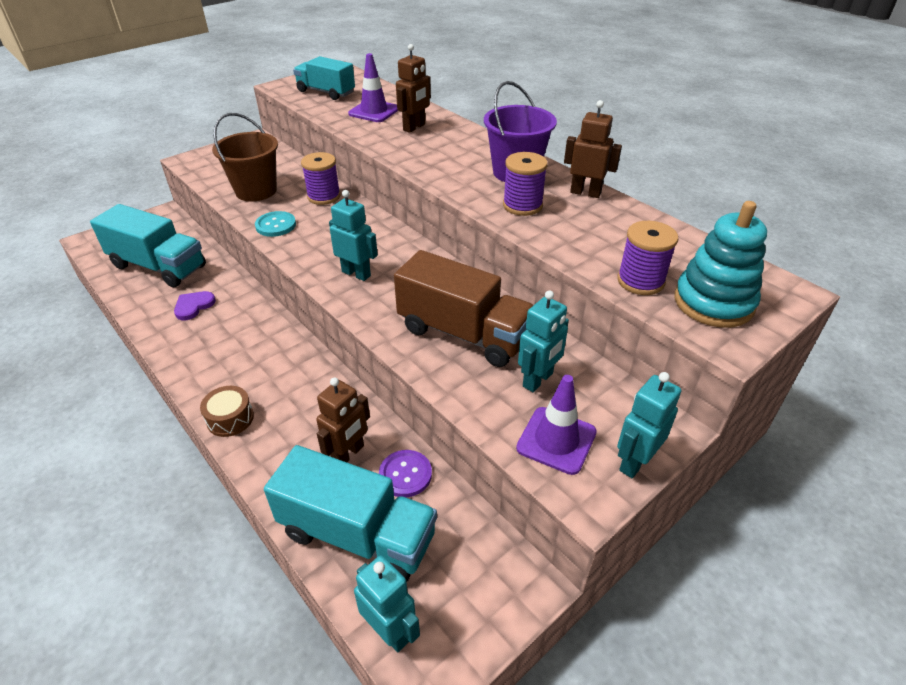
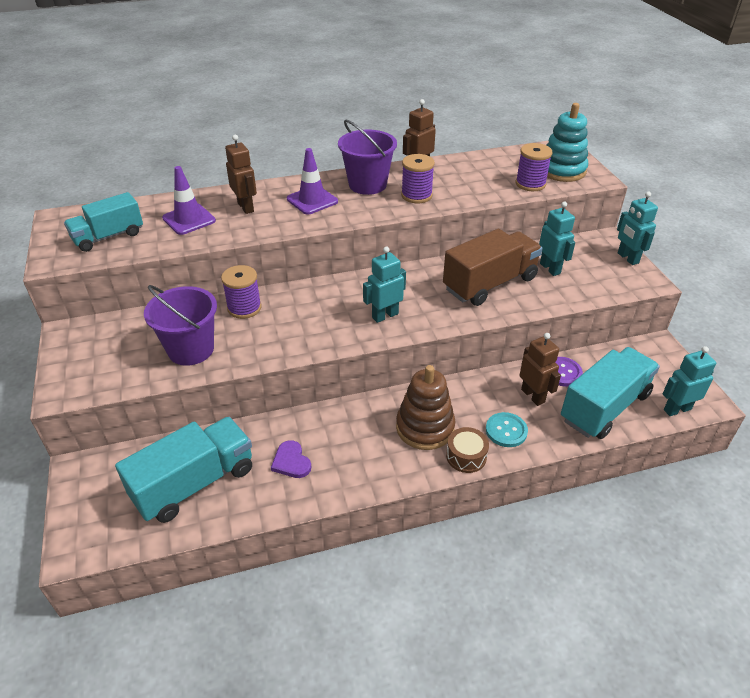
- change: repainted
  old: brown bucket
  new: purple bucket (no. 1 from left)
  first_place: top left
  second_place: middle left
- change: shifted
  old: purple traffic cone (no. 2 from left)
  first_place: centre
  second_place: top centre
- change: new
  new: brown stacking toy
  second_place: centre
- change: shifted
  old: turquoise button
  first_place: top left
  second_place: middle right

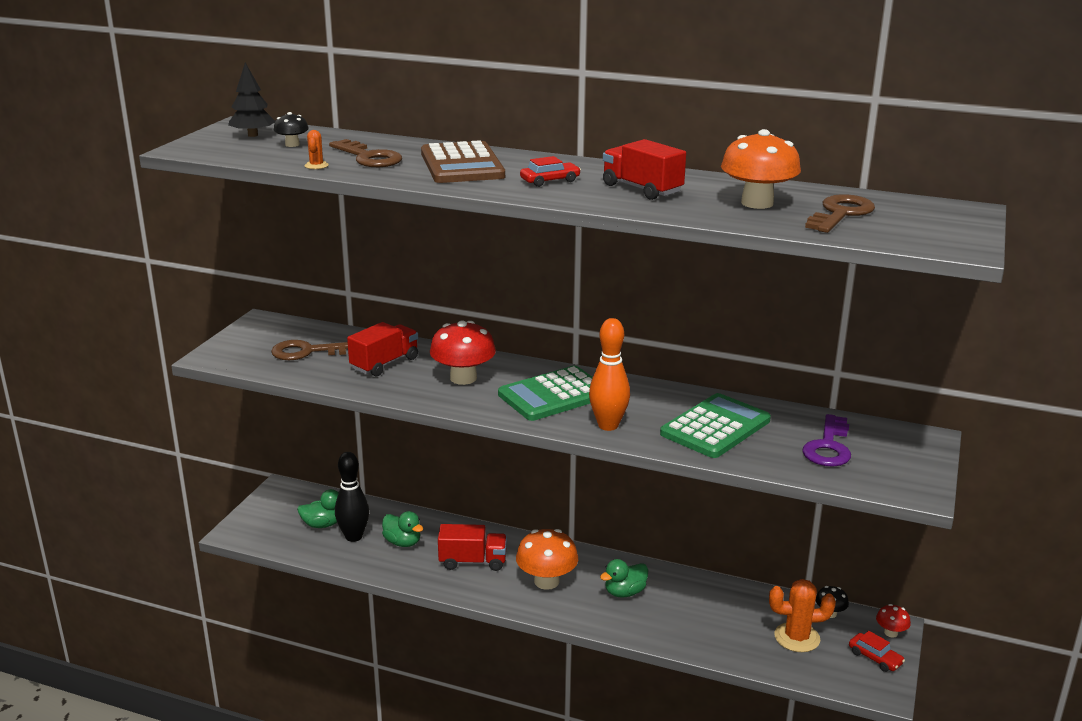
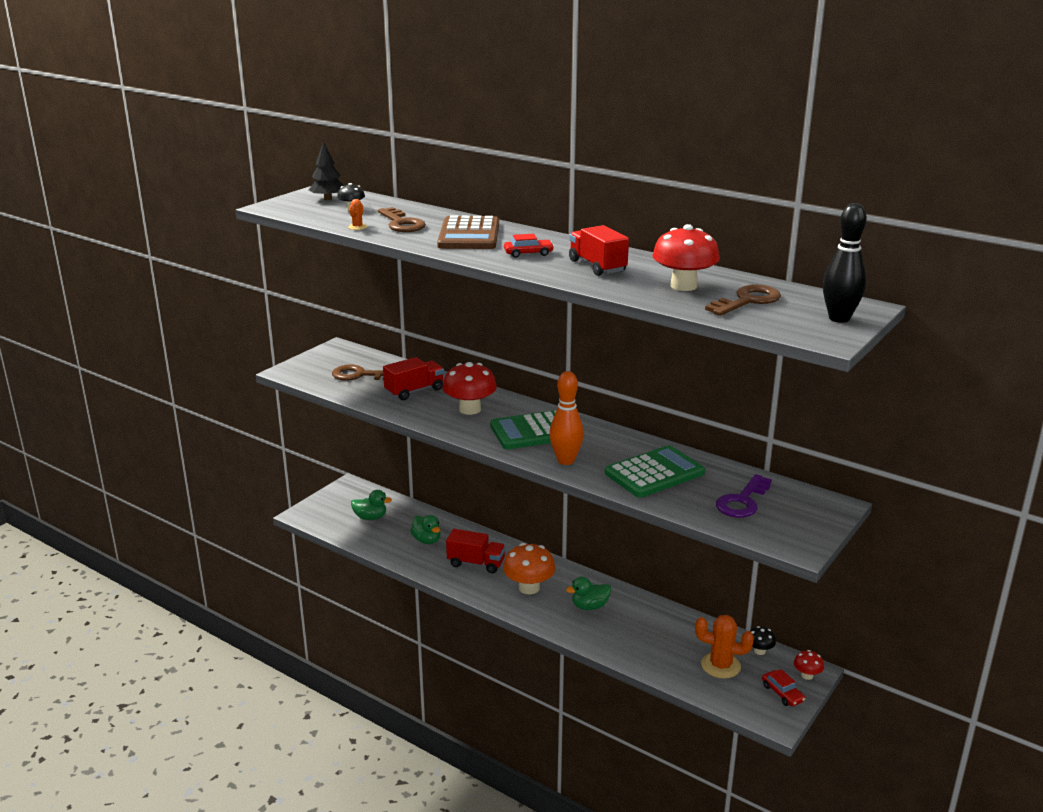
- change: repainted
  old: orange mushroom (no. 2 from left)
  new: red mushroom (no. 2 from left)
  first_place: top right
  second_place: top centre
- change: shifted
  old: black bowling pin
  first_place: bottom left
  second_place: top right

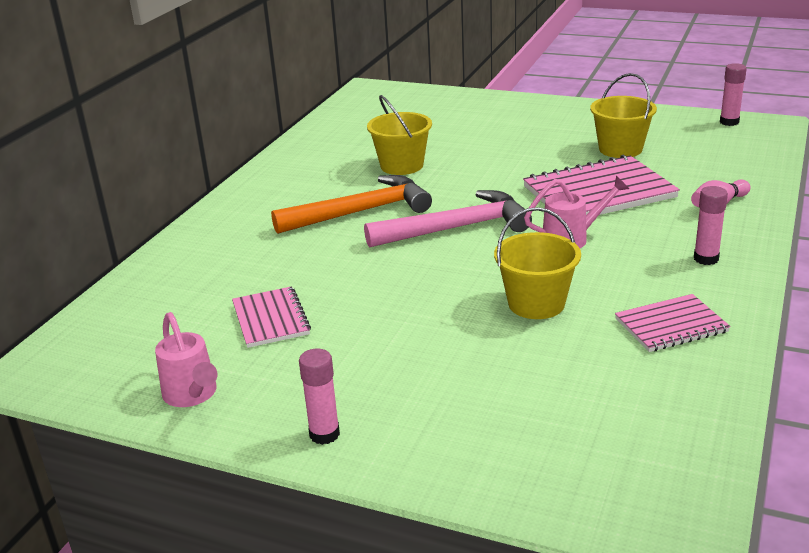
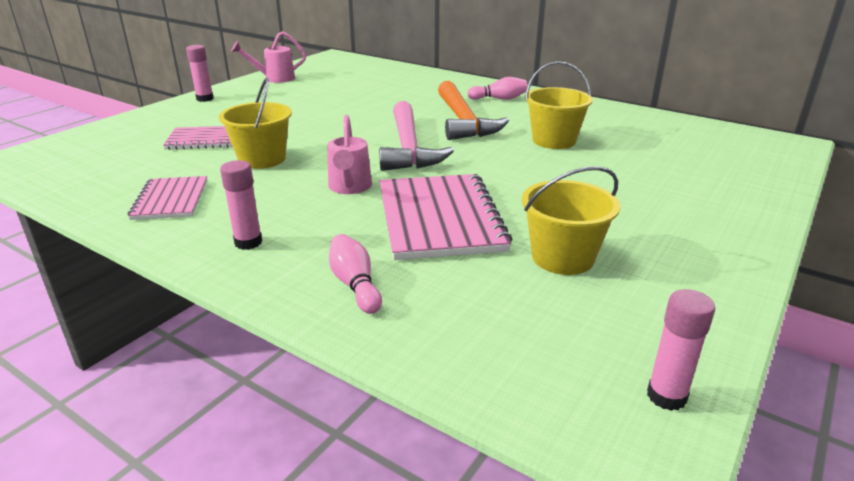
- change: shifted
  old: pink notebook (no. 1 from left in the first image)
  new: pink notebook (no. 2 from left)
  first_place: centre
  second_place: top left
- change: new
  new: pink bowling pin (no. 2 from left)
  second_place: top centre

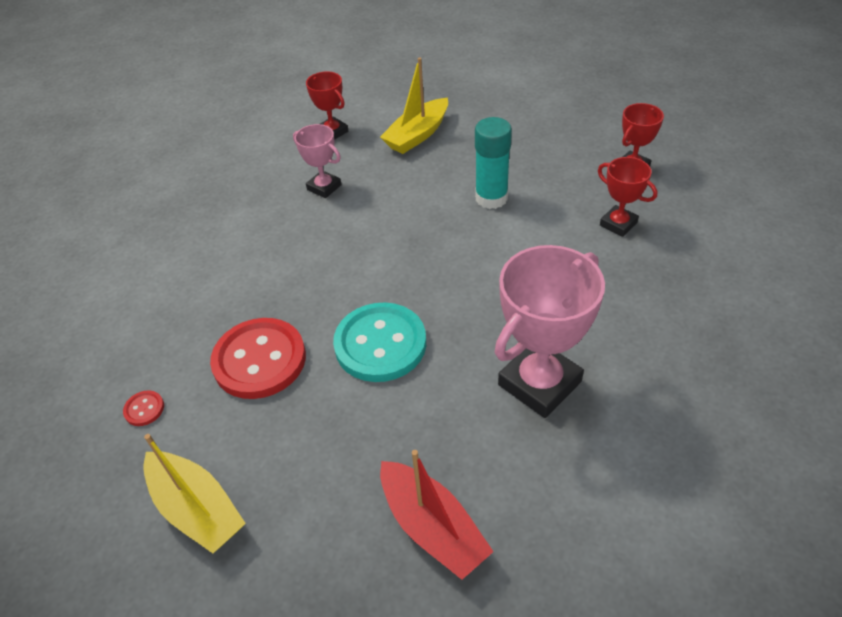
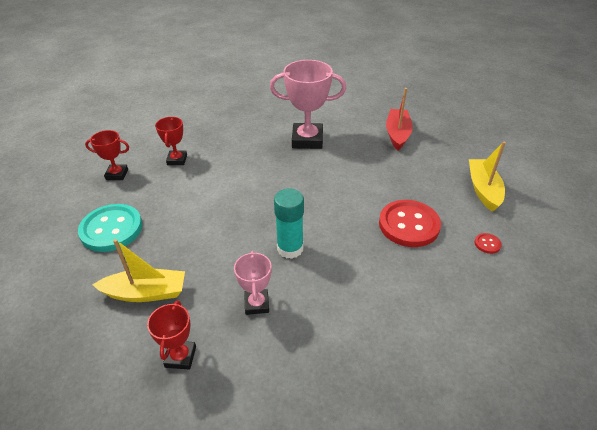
- change: shifted
  old: turquoise button
  first_place: centre
  second_place: middle left
- change: shifted
  old: turquoise glue stick
  first_place: top centre
  second_place: centre

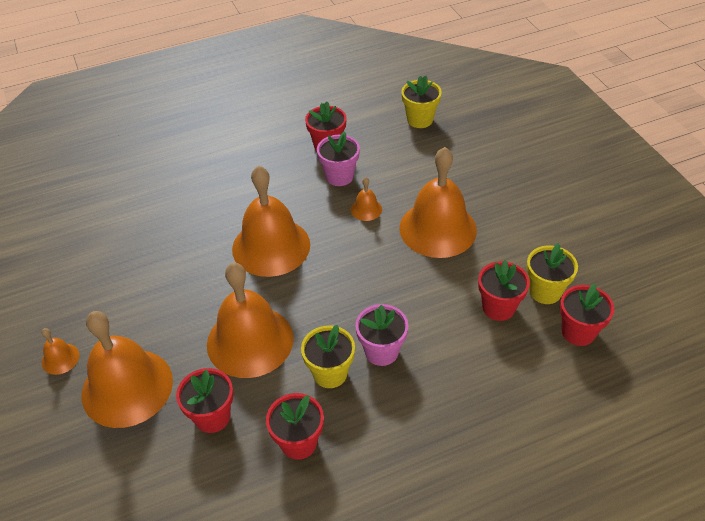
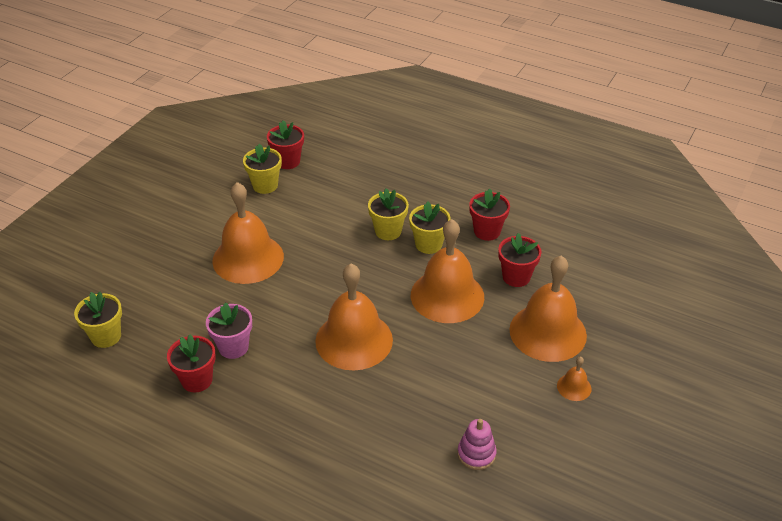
- change: repainted
  old: pink flower pot (no. 2 from left)
  new: yellow flower pot (no. 3 from left)
  first_place: centre
  second_place: centre
- change: new
  new: pink stacking toy
  second_place: bottom centre
- change: gone
  old: orange bell (no. 5 from left)
  first_place: centre
- change: gone
  old: red flower pot (no. 4 from left)
  first_place: middle right

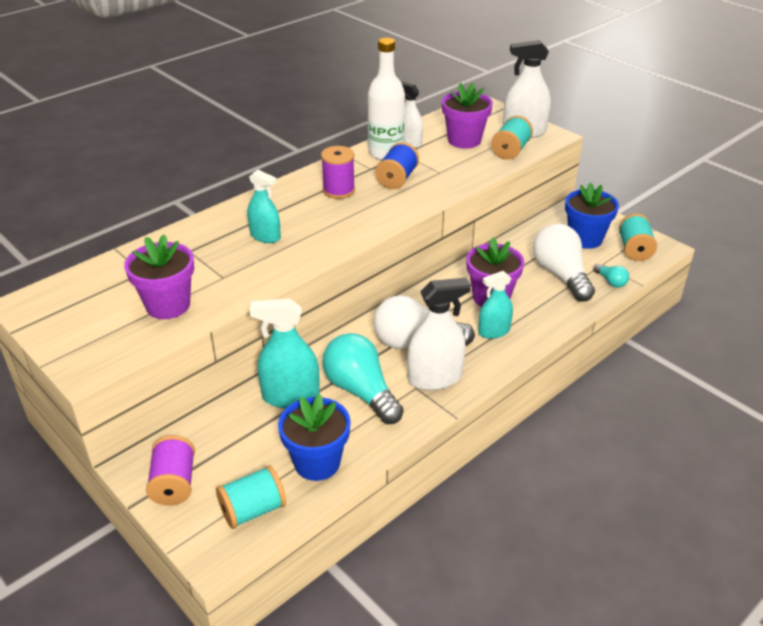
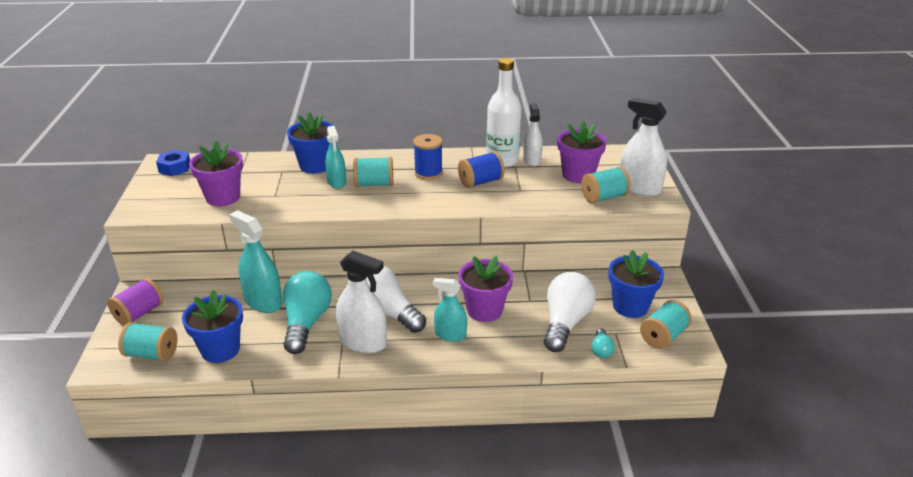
- change: new
  new: blue nut
  second_place: middle left
- change: new
  new: blue flower pot (no. 2 from left)
  second_place: top centre
- change: new
  new: turquoise spool (no. 2 from left)
  second_place: centre
- change: repainted
  old: purple spool (no. 2 from left)
  new: blue spool (no. 1 from left)
  first_place: top centre
  second_place: top centre

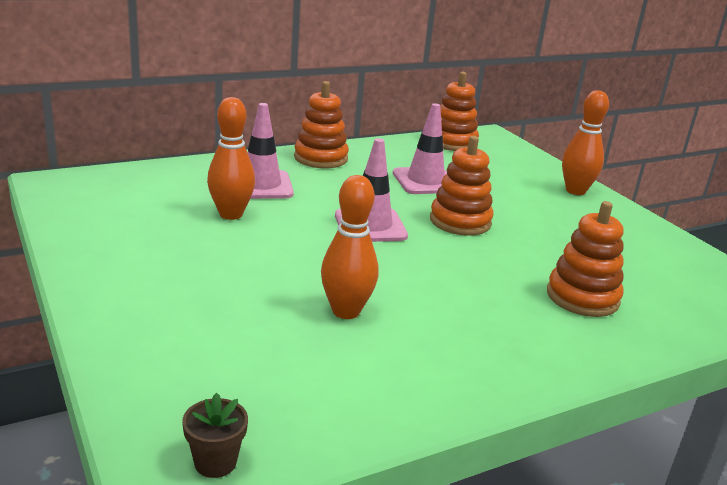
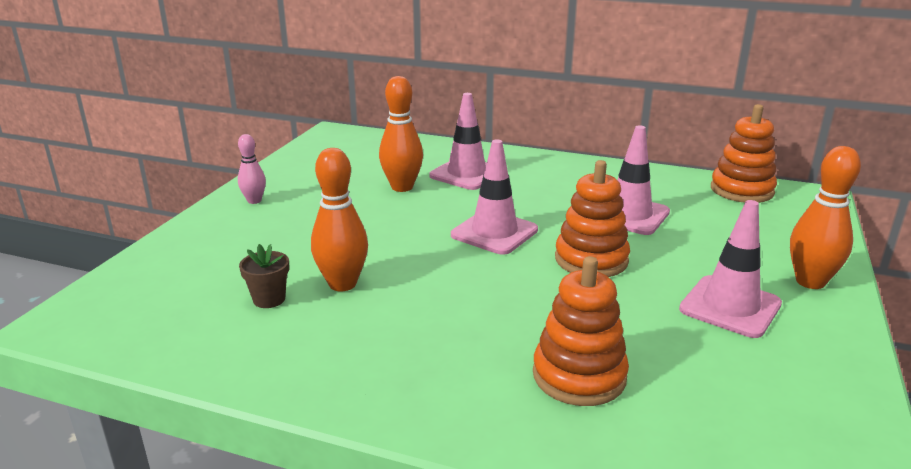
- change: new
  new: pink bowling pin
  second_place: middle left
- change: shifted
  old: brown flower pot
  first_place: bottom left
  second_place: middle left
- change: new
  new: pink traffic cone (no. 4 from left)
  second_place: middle right
- change: gone
  old: orange stacking toy (no. 1 from left)
  first_place: top centre

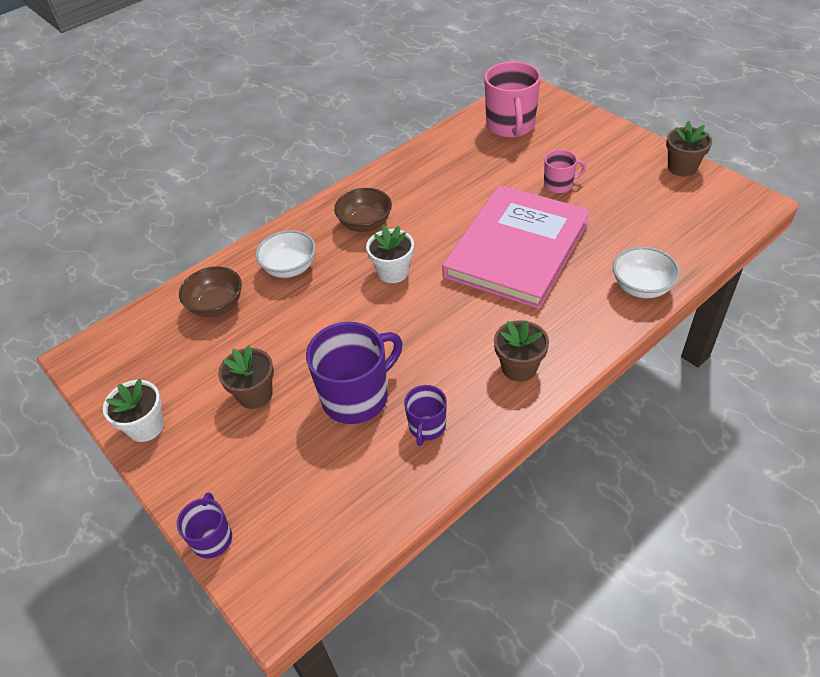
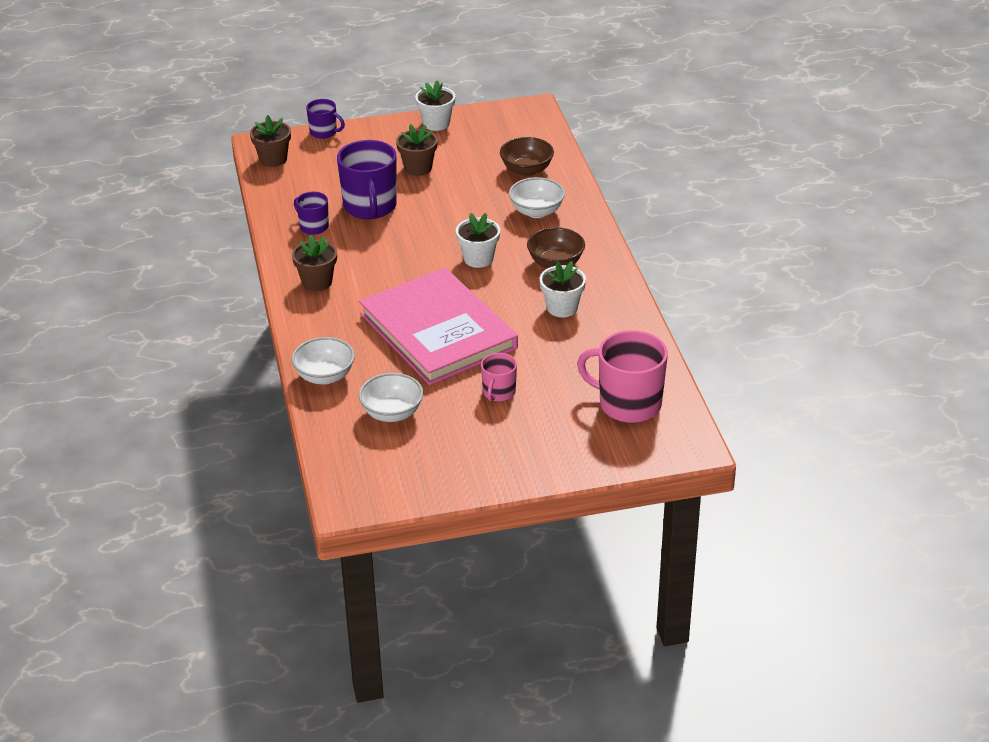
- change: shifted
  old: brown flower pot (no. 3 from left in the first image)
  new: brown flower pot (no. 1 from left)
  first_place: top right
  second_place: top left
- change: new
  new: white bowl (no. 2 from left)
  second_place: centre
- change: new
  new: white flower pot (no. 3 from left)
  second_place: centre

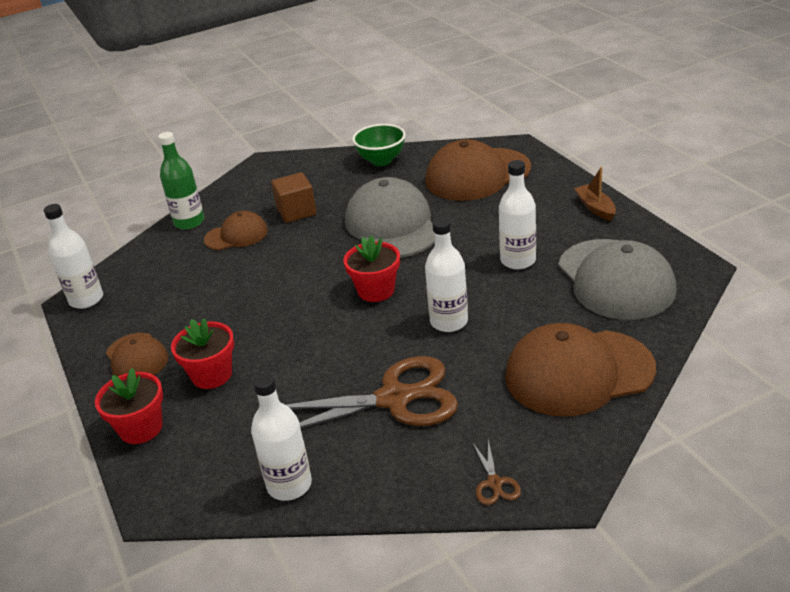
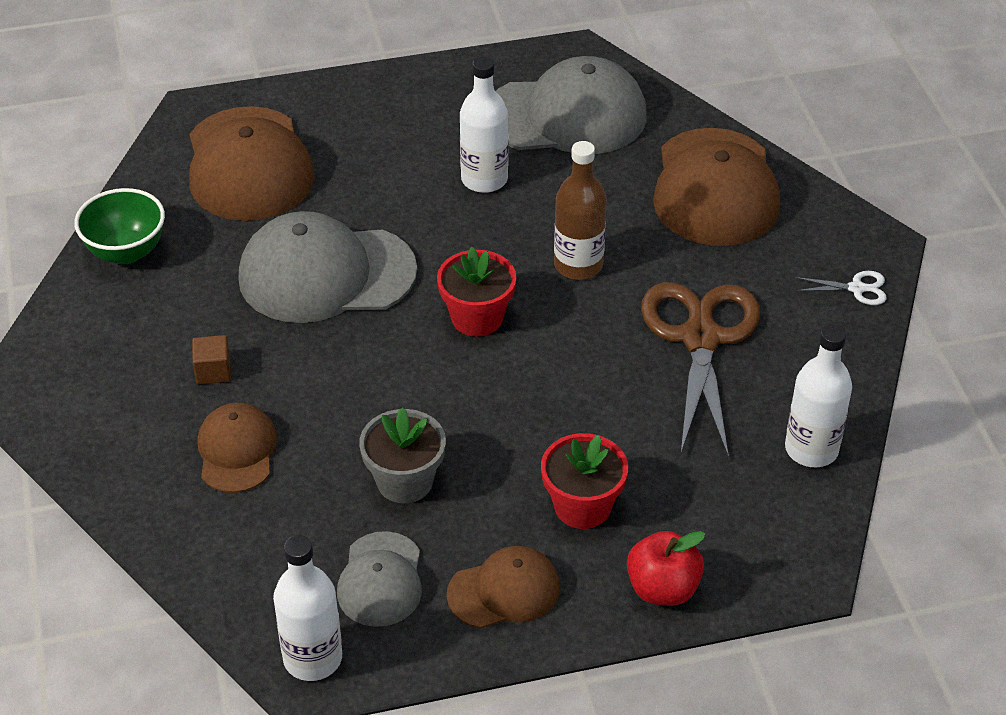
- change: scaled
  old: brown cube
  first_place: top centre
  second_place: middle left
  factor: 0.62
- change: new
  new: grey cap (no. 2 from left)
  second_place: bottom centre
- change: new
  new: grey flower pot
  second_place: centre
- change: repainted
  old: white bottle (no. 3 from left)
  new: brown bottle
  first_place: centre
  second_place: top centre
- change: swapped
  old: red flower pot (no. 1 from left)
  new: red apple
  first_place: bottom left
  second_place: bottom centre
- change: repainted
  old: brown scissors (no. 2 from left)
  new: white scissors
  first_place: bottom centre
  second_place: middle right
- change: gone
  old: green bottle
  first_place: top left
- change: gone
  old: brown boat
  first_place: top right

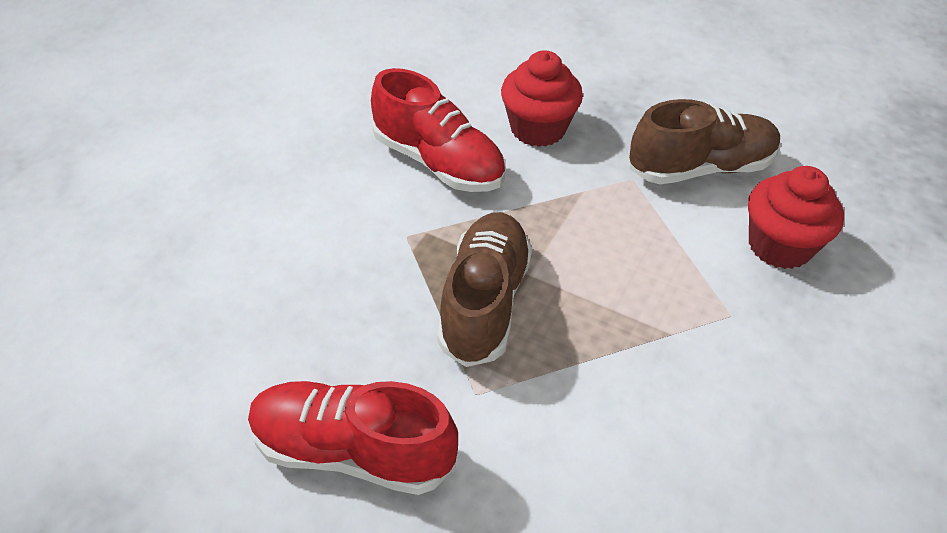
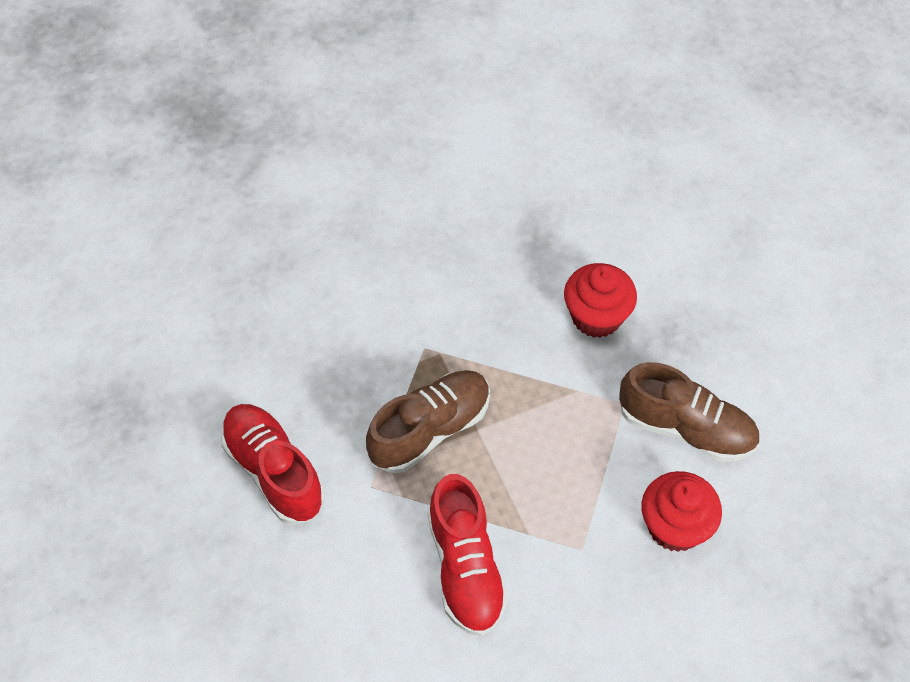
- change: shifted
  old: red shoe (no. 2 from left)
  first_place: top centre
  second_place: bottom centre

